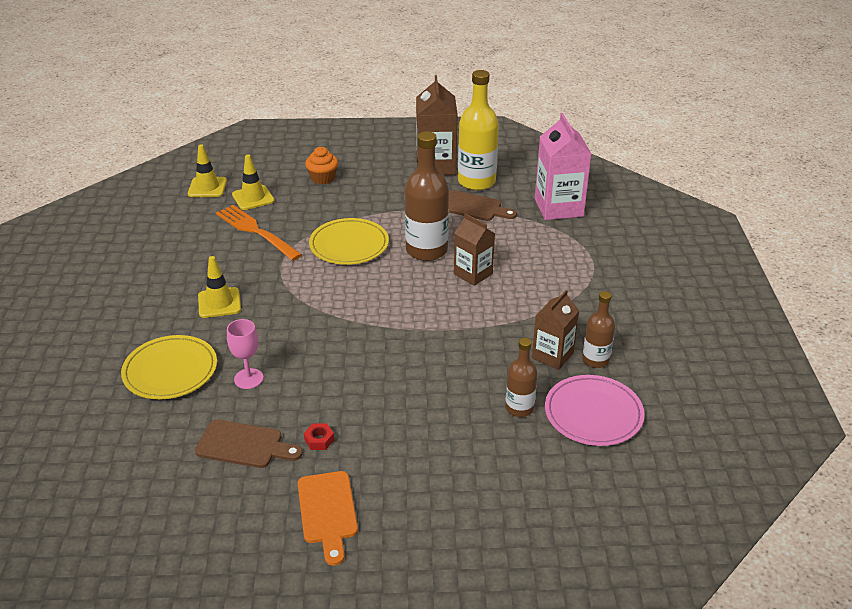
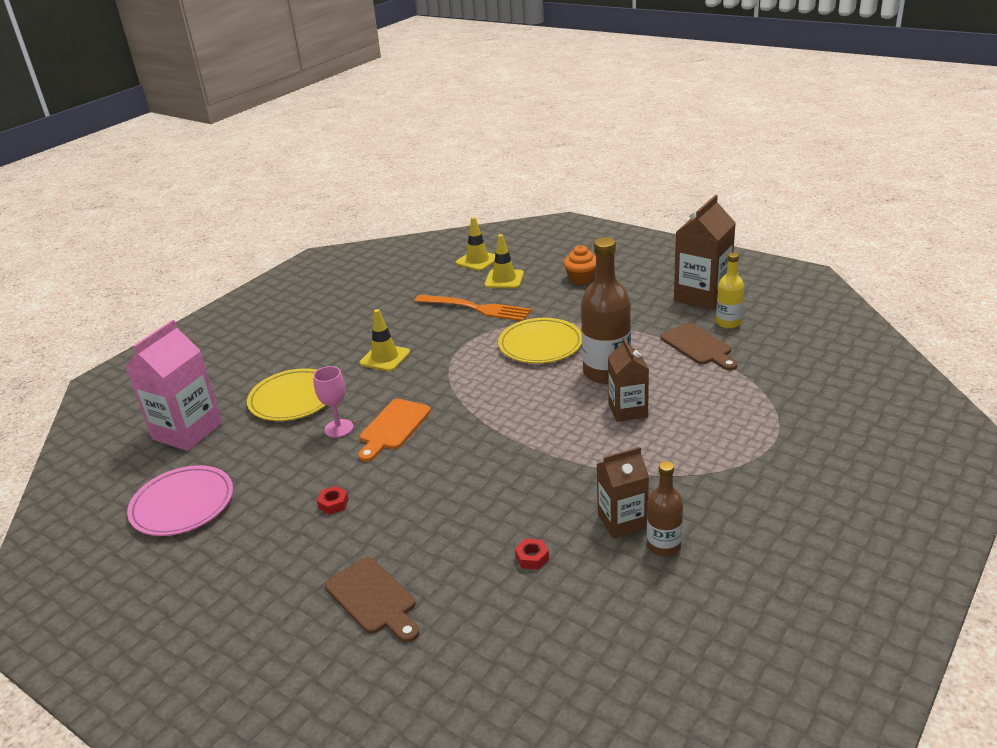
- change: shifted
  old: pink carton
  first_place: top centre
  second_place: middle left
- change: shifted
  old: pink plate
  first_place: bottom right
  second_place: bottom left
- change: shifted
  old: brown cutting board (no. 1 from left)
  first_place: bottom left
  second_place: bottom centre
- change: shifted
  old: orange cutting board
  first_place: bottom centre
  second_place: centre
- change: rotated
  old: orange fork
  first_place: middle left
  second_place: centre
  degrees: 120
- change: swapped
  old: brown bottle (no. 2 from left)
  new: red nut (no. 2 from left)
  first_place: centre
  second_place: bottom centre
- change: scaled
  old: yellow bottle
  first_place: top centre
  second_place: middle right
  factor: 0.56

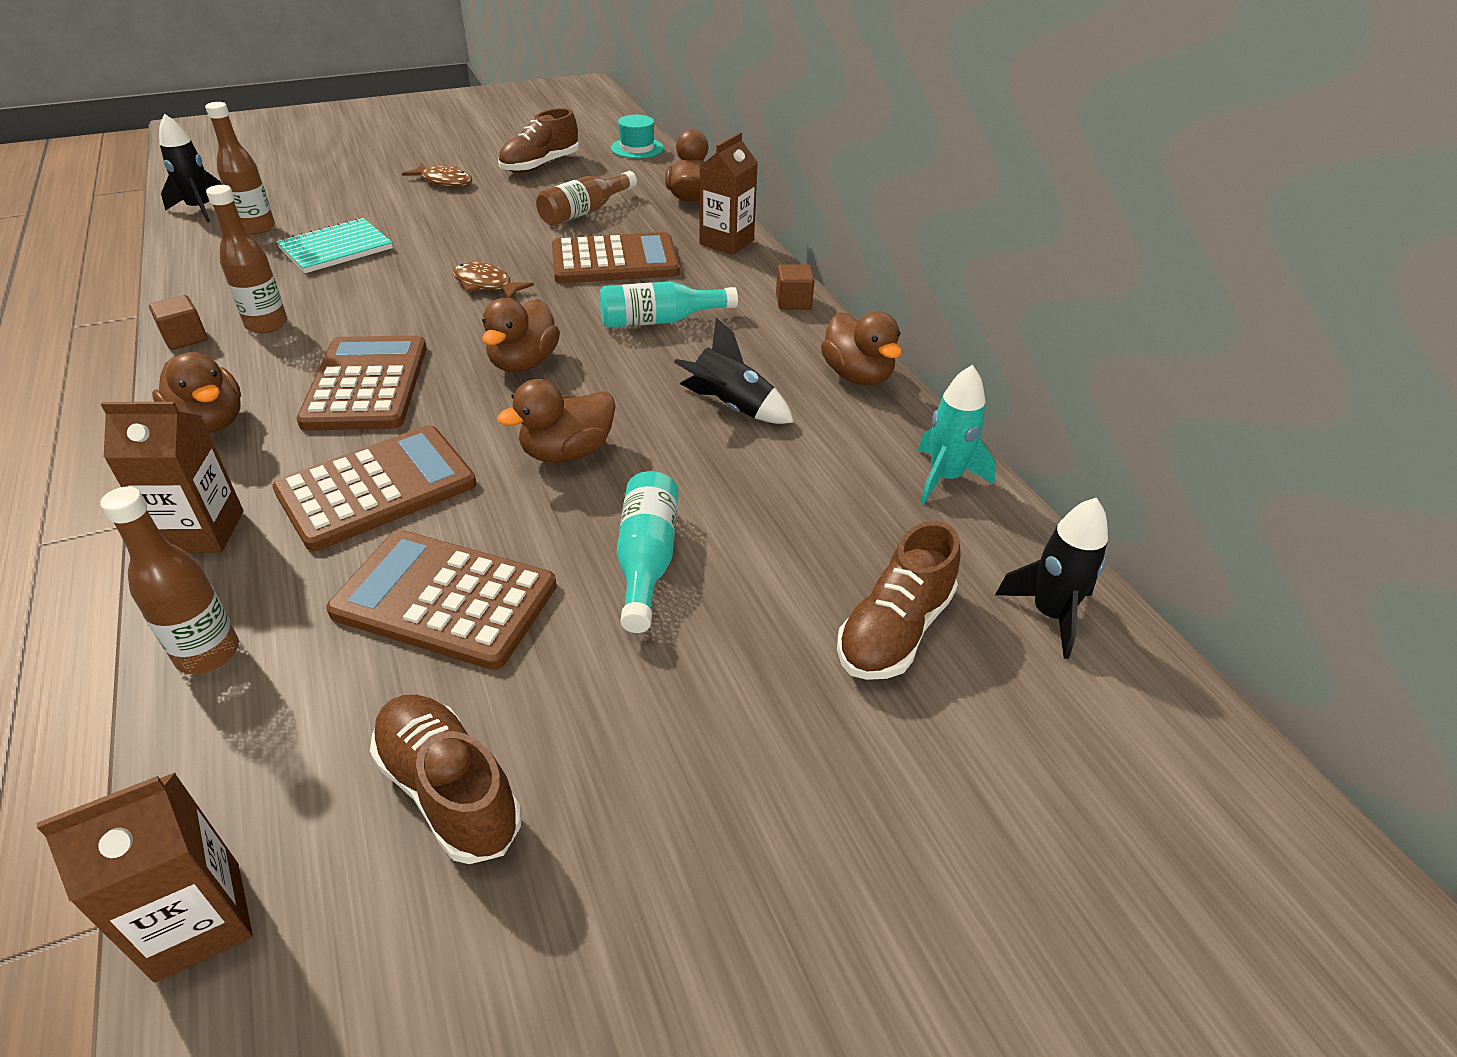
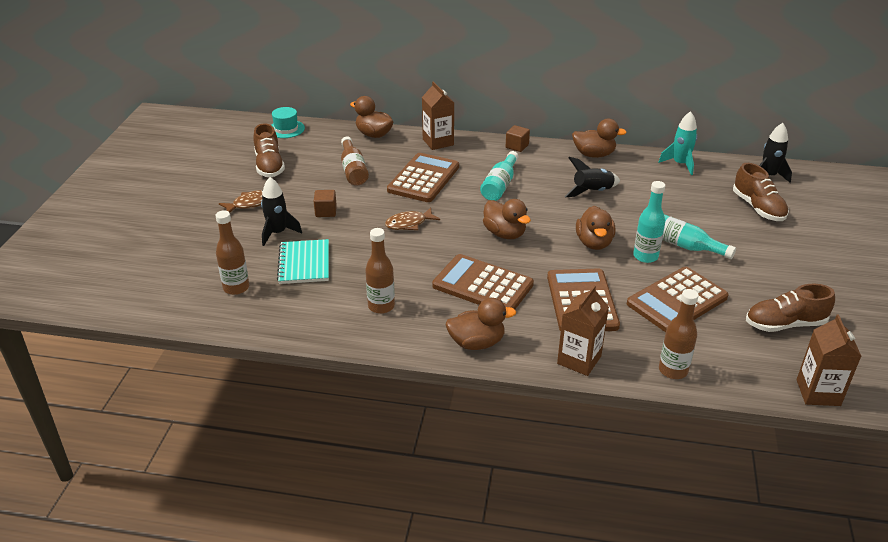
- change: shifted
  old: black rocket (no. 1 from left)
  first_place: top left
  second_place: middle left
- change: shifted
  old: brown cube (no. 1 from left)
  first_place: top left
  second_place: centre
- change: new
  new: turquoise bottle (no. 2 from left)
  second_place: middle right

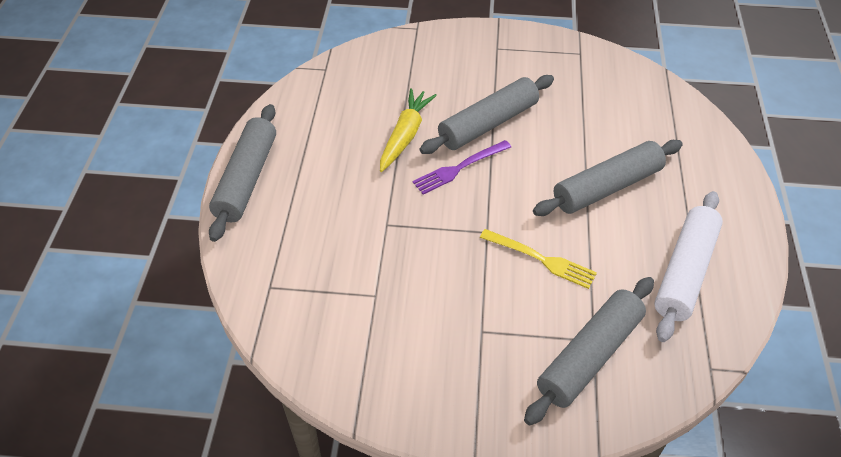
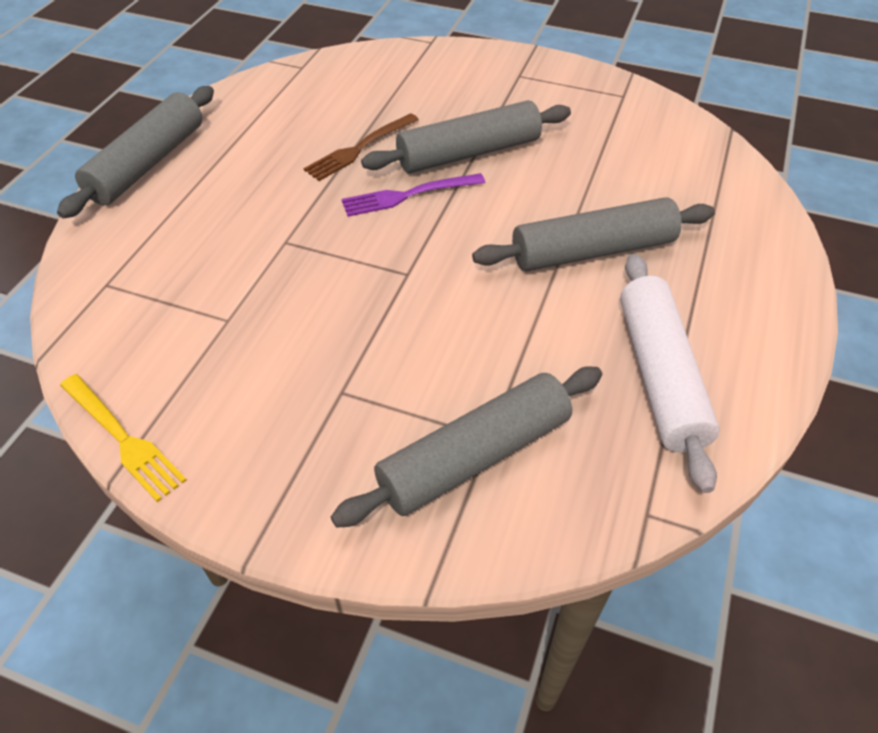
- change: shifted
  old: yellow fork
  first_place: centre
  second_place: middle left
- change: swapped
  old: yellow carrot
  new: brown fork
  first_place: top centre
  second_place: top centre
- change: rotated
  old: white rolling pin
  first_place: middle right
  second_place: middle right
  degrees: -45

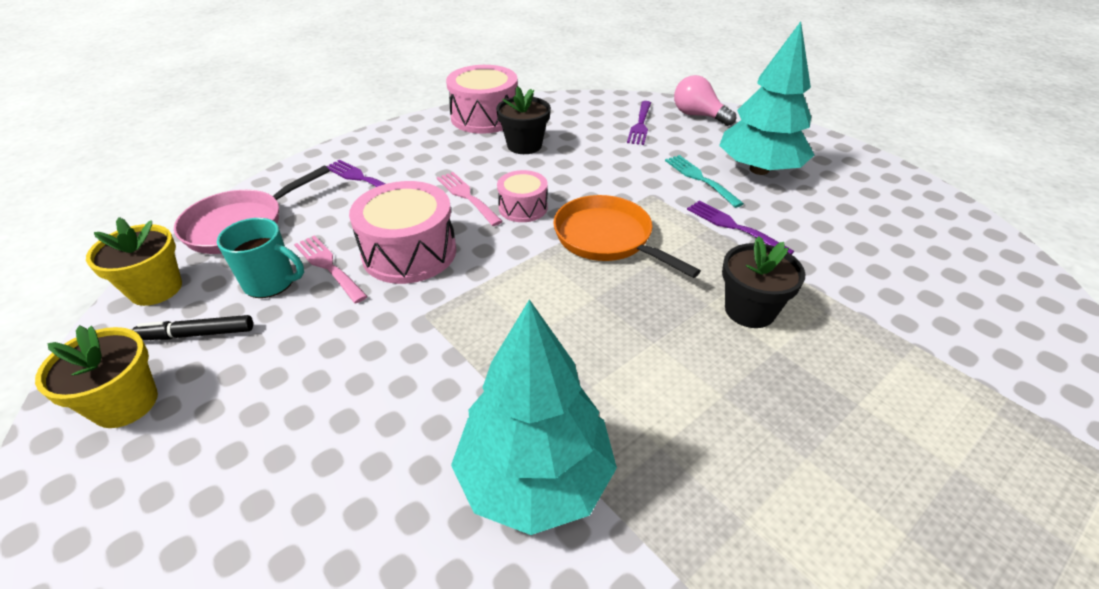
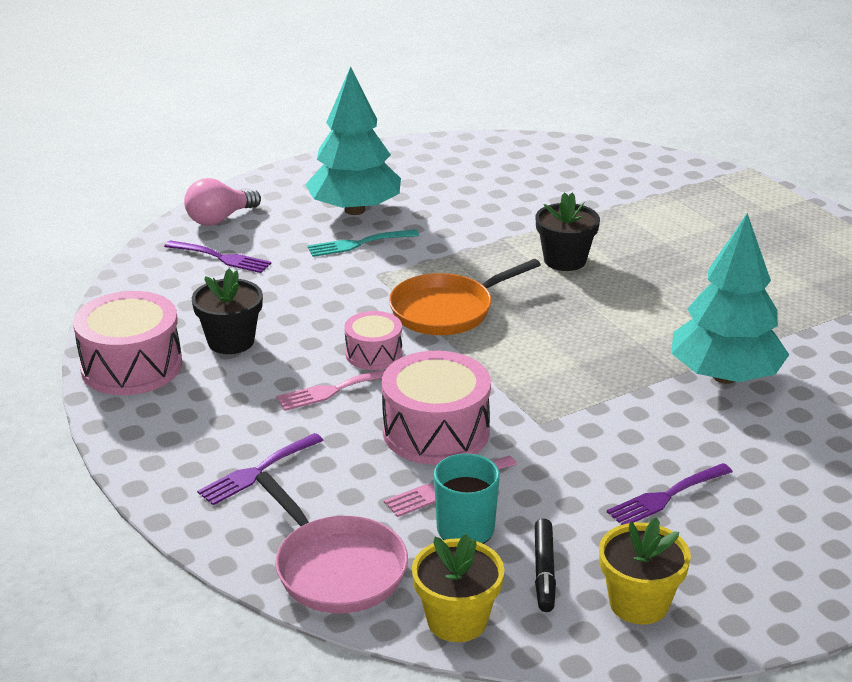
- change: shifted
  old: purple fork (no. 3 from left)
  first_place: middle right
  second_place: bottom right

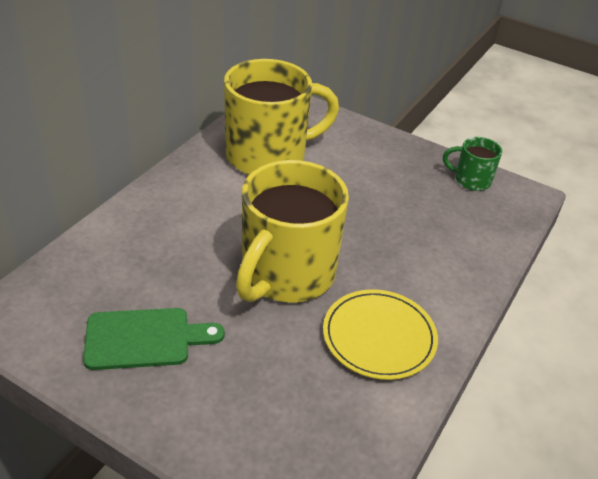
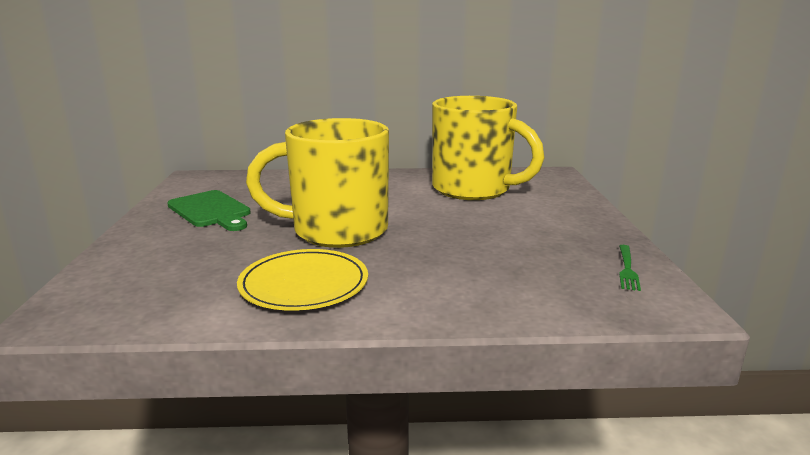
- change: swapped
  old: green mug
  new: green fork
  first_place: middle right
  second_place: middle right

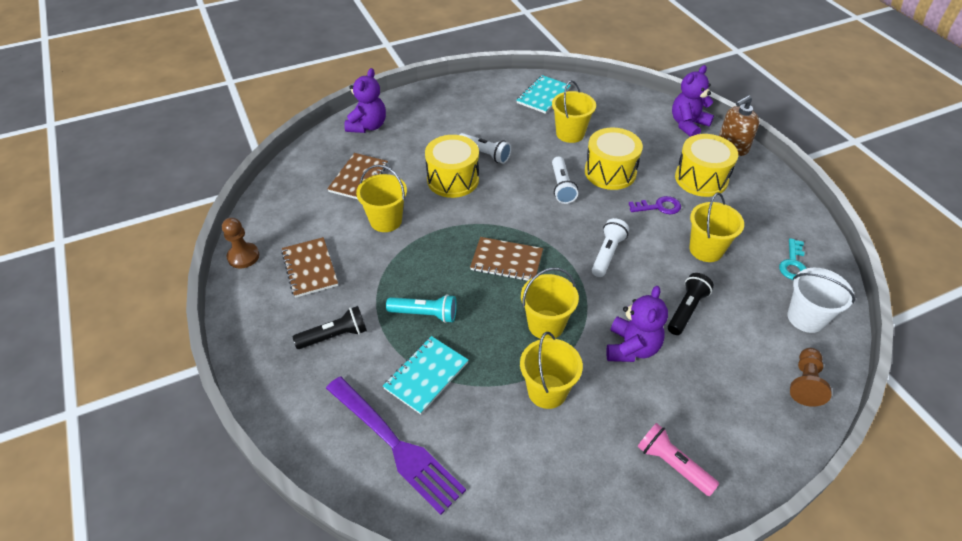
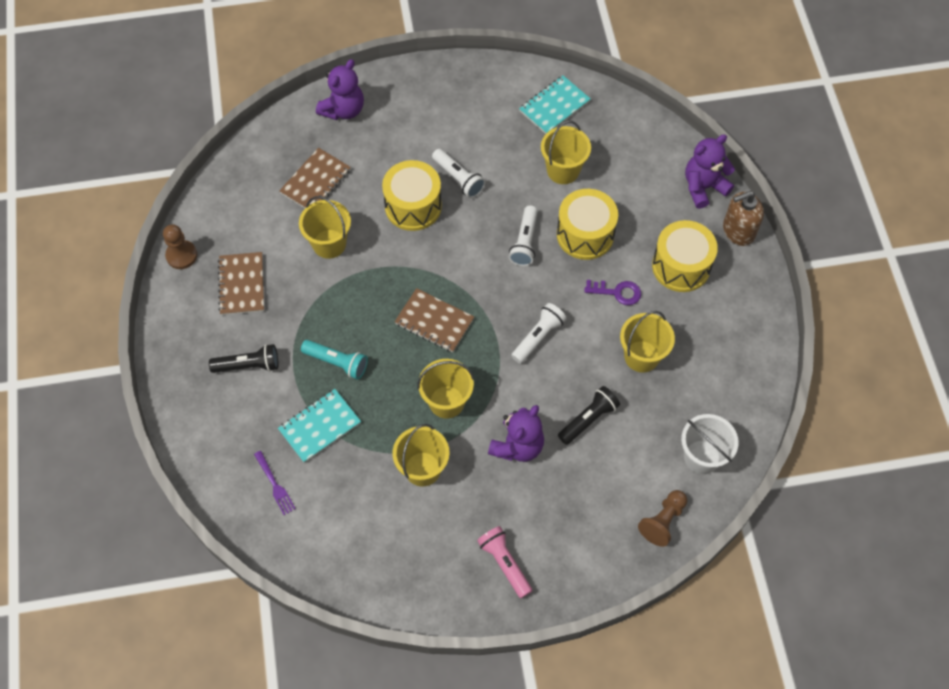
- change: scaled
  old: purple fork
  first_place: bottom centre
  second_place: bottom left
  factor: 0.45
- change: gone
  old: turquoise key
  first_place: middle right

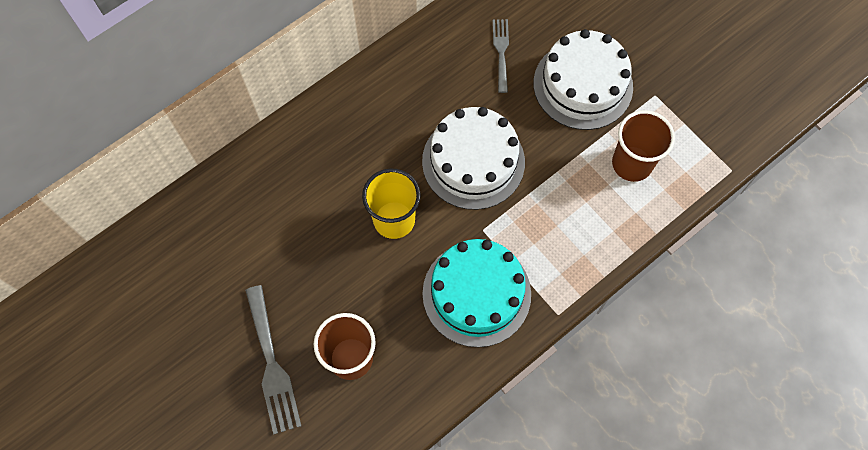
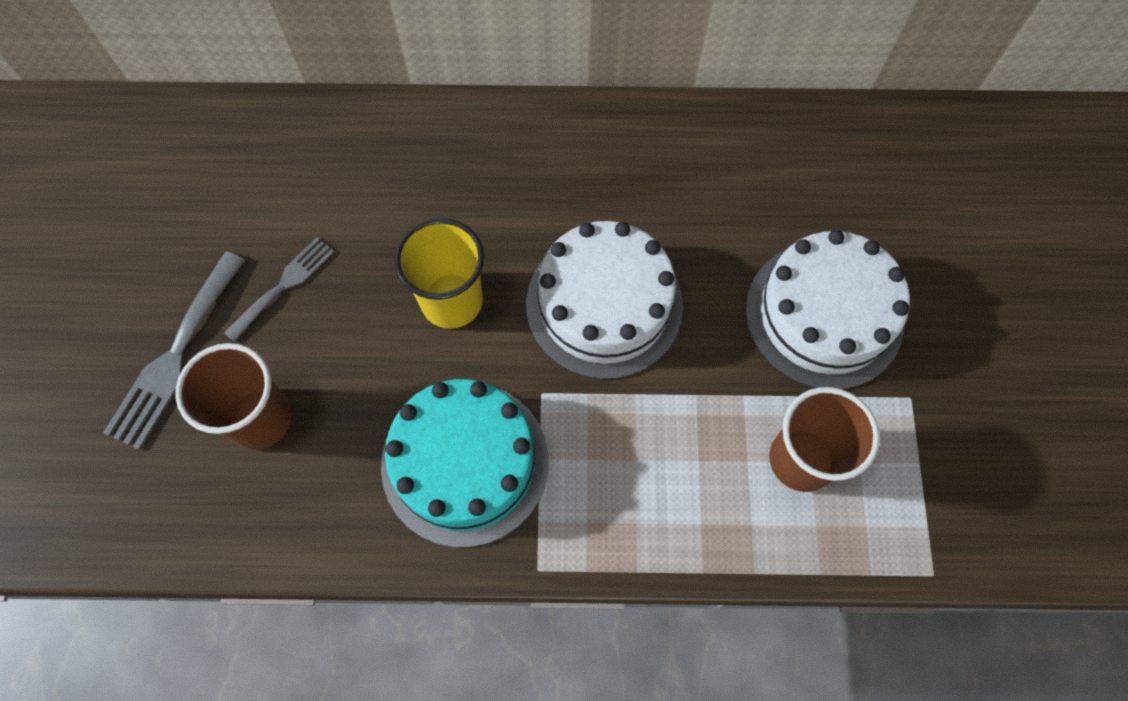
- change: shifted
  old: grey fork (no. 2 from left)
  first_place: top centre
  second_place: middle left

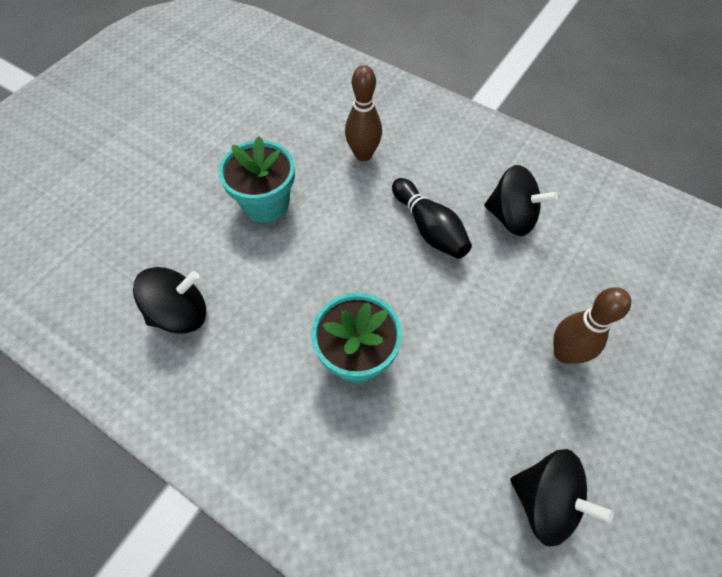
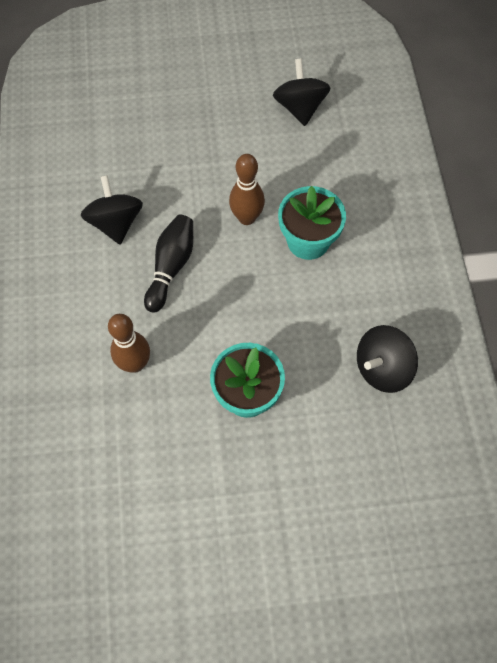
- change: shifted
  old: brown bowling pin (no. 2 from left)
  first_place: middle right
  second_place: top centre
- change: rotated
  old: black spinning top (no. 1 from left in the first image)
  first_place: middle left
  second_place: middle right
  degrees: -60

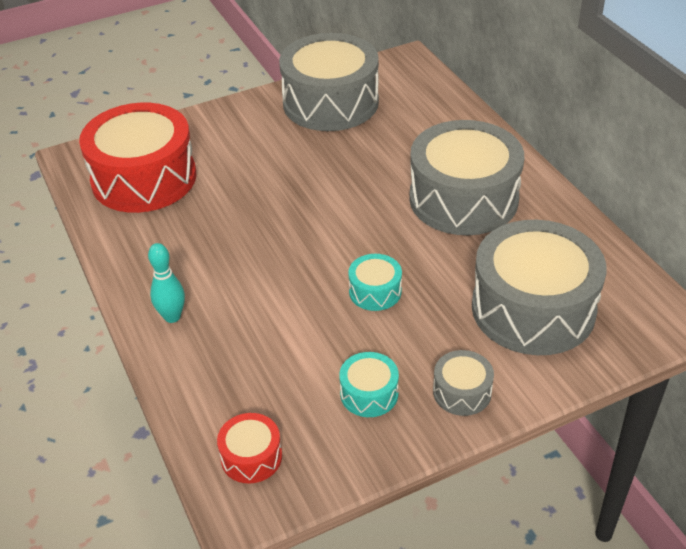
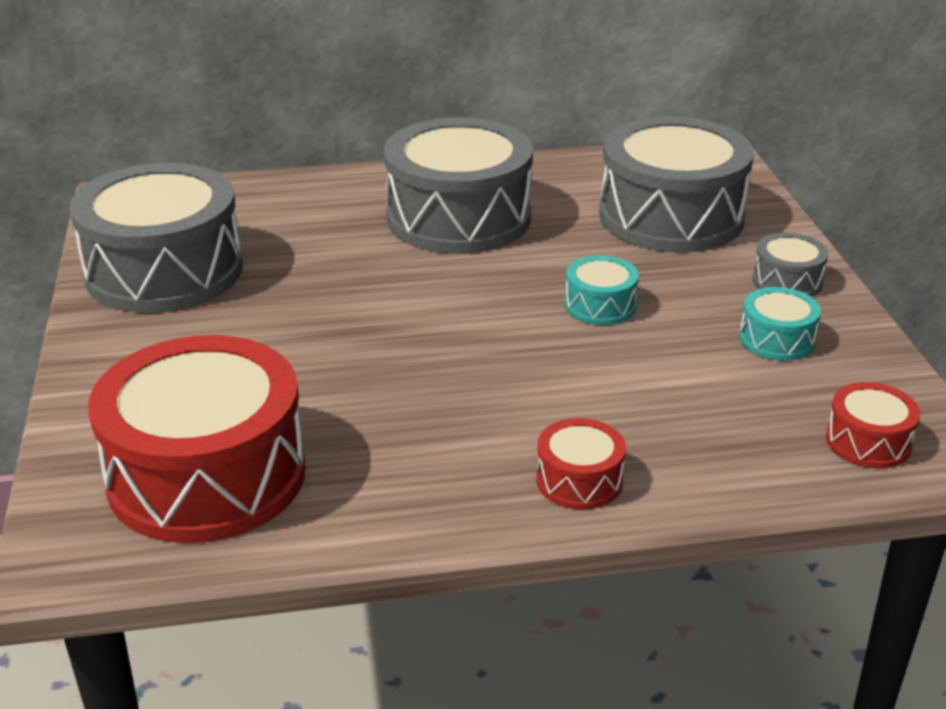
- change: swapped
  old: turquoise bowling pin
  new: red drum (no. 2 from left)
  first_place: middle left
  second_place: centre

